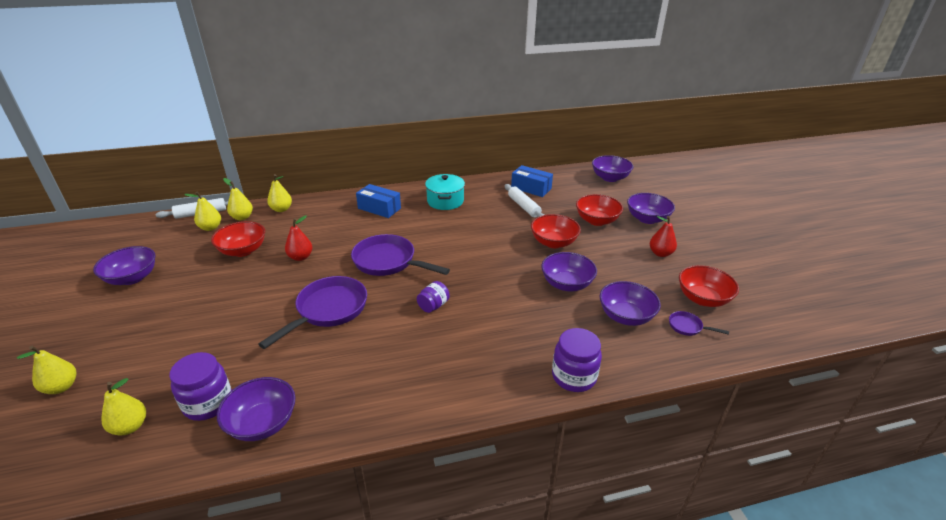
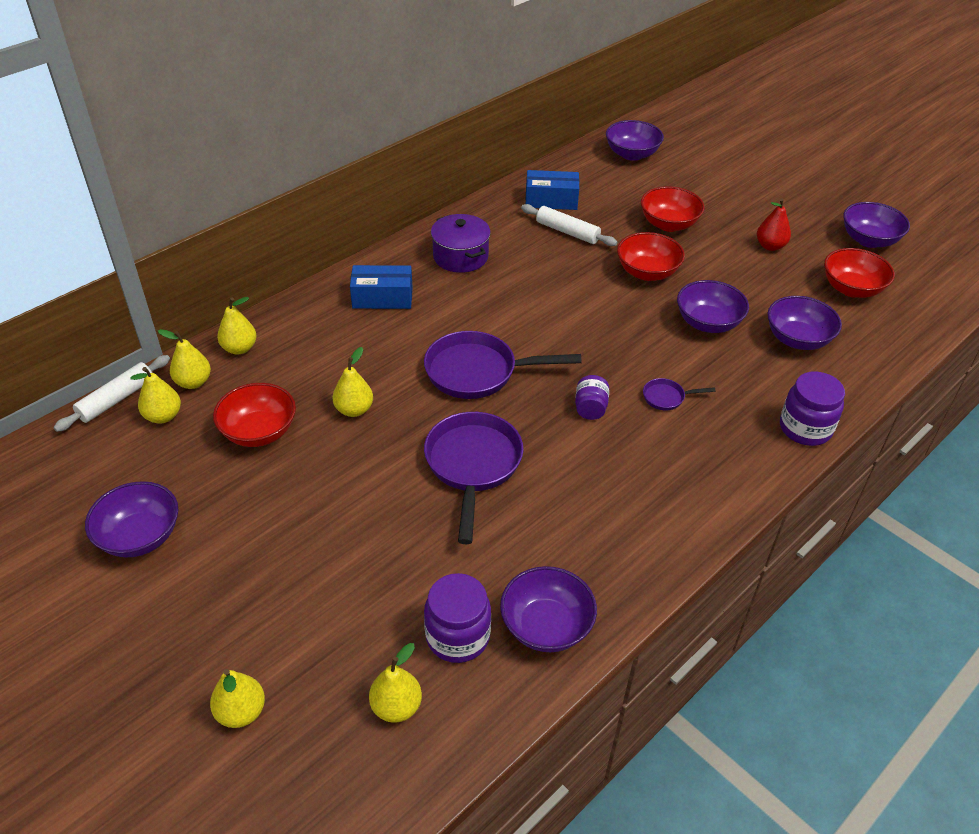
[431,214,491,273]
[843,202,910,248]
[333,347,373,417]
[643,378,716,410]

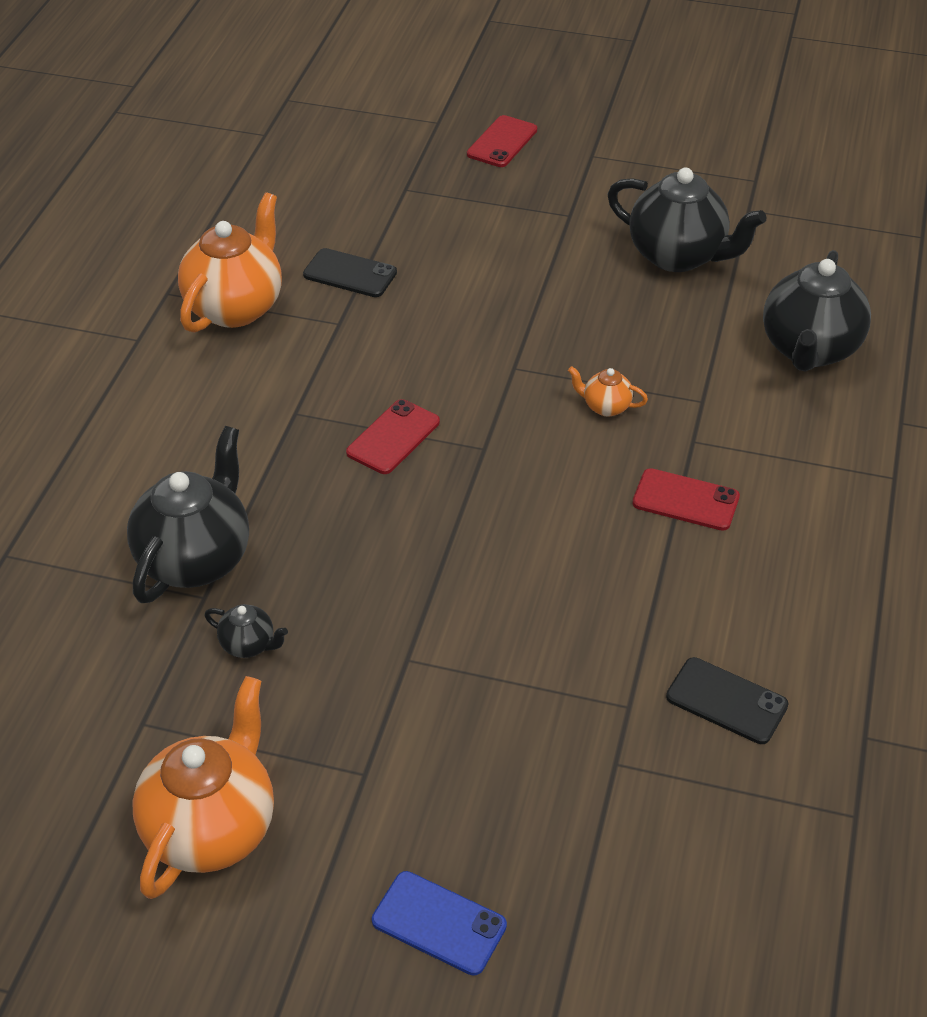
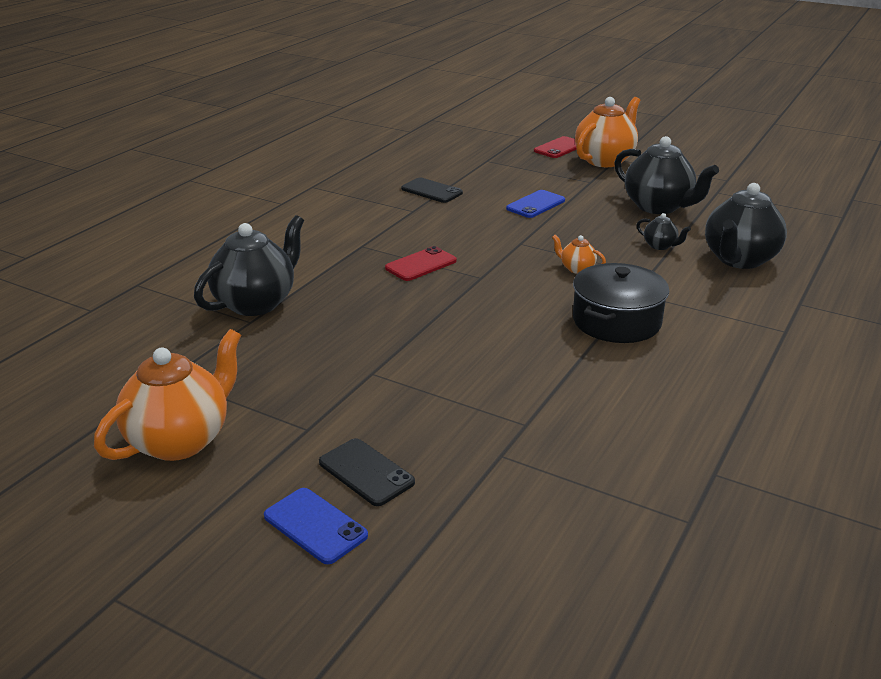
[575,97,640,167]
[573,263,669,343]
[636,213,691,250]
[319,438,415,506]
[506,190,565,218]

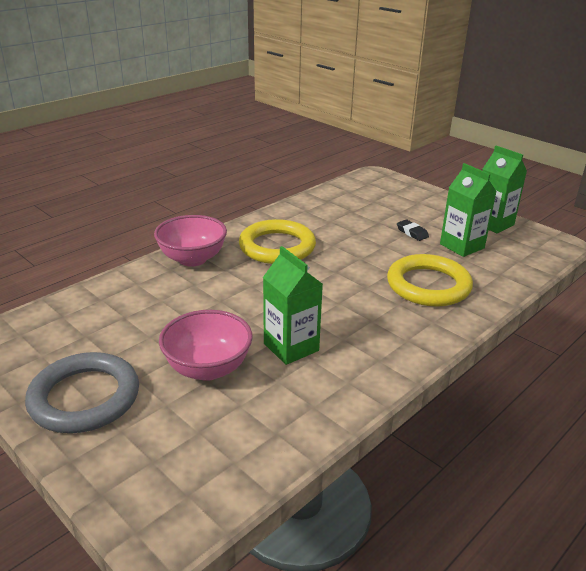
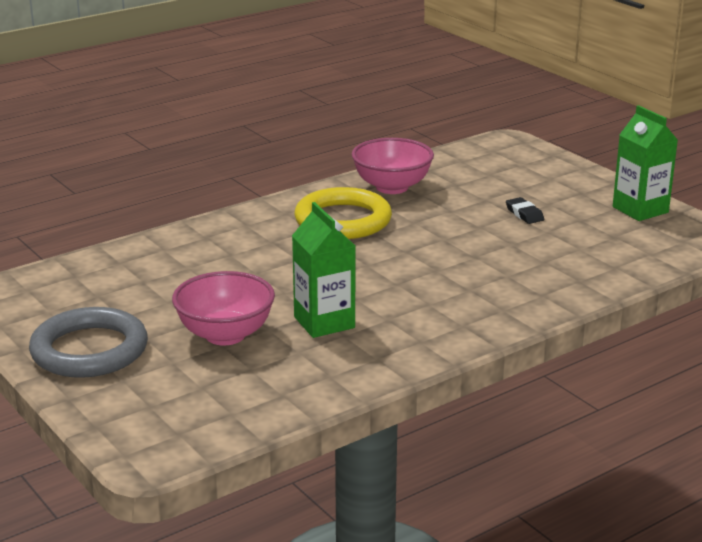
[440,163,497,257] (first image)
[352,138,434,194]
[387,254,473,307] (first image)

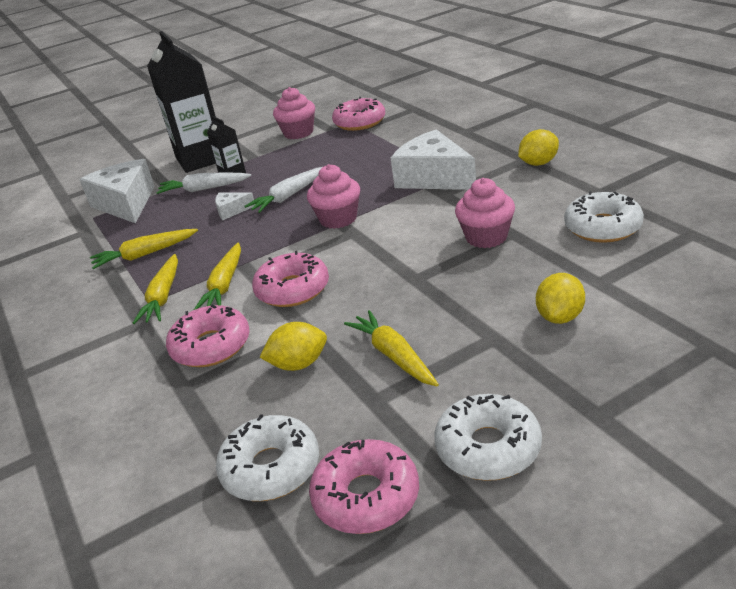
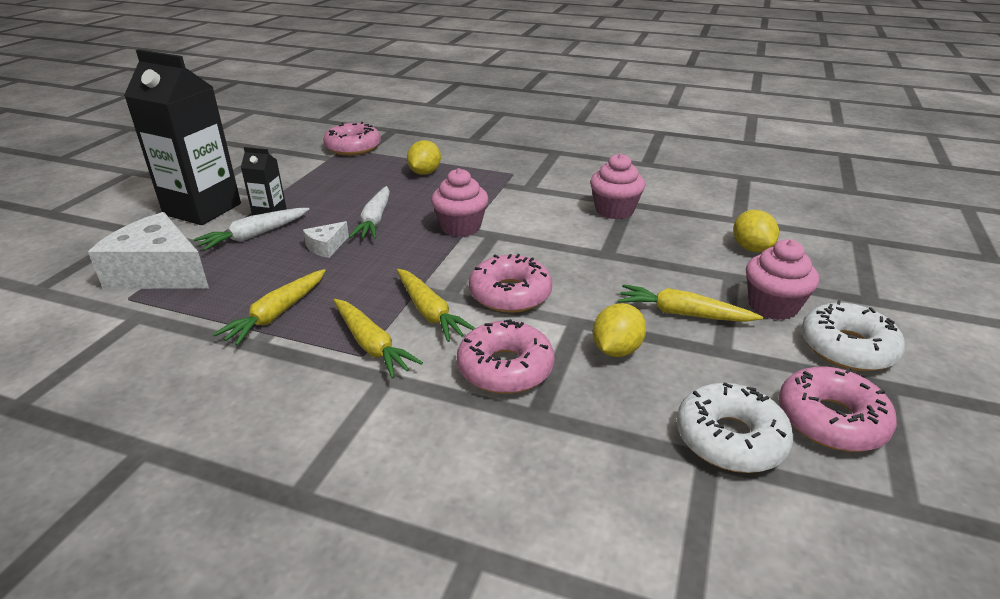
[746,239,819,320]
[391,129,476,190] (first image)
[407,140,441,175]
[564,191,644,243] (first image)

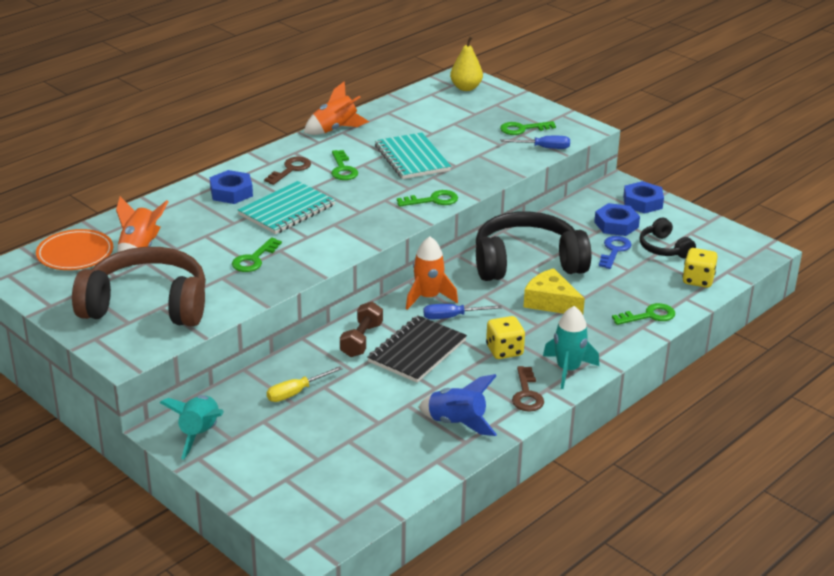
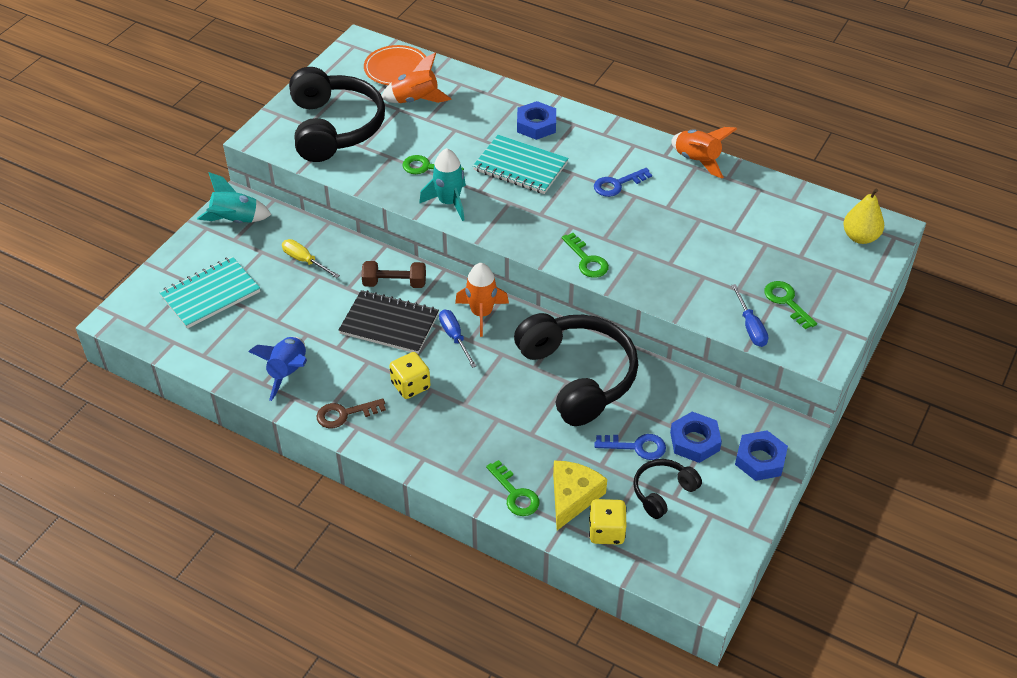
[159,256,260,329]
[594,168,652,197]
[264,157,311,185] (first image)
[289,67,385,162]
[553,461,607,530]
[419,148,466,221]

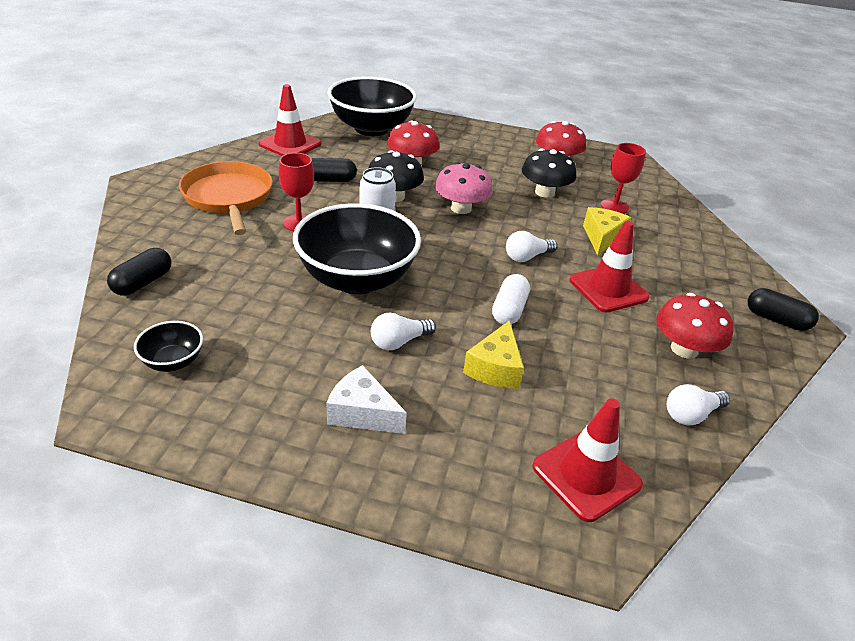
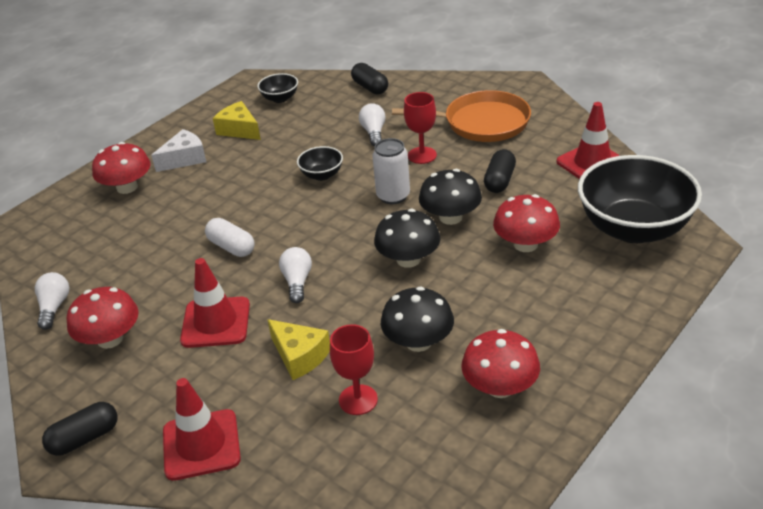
[374,209,440,268]
[297,146,343,181]
[359,103,386,146]
[213,101,261,140]
[163,378,241,481]
[92,142,151,194]

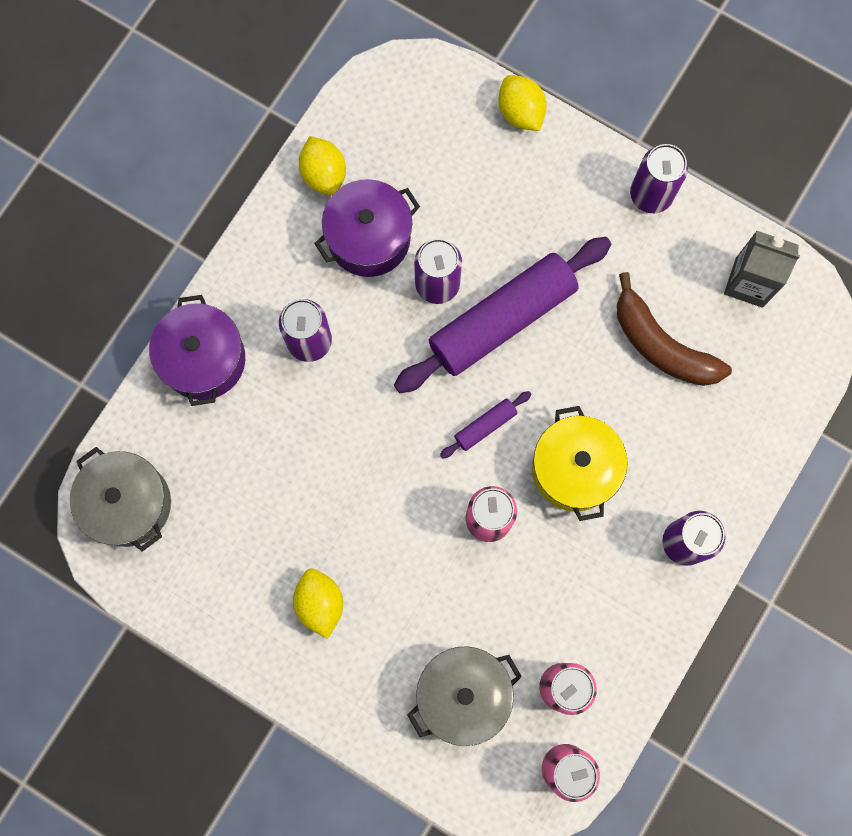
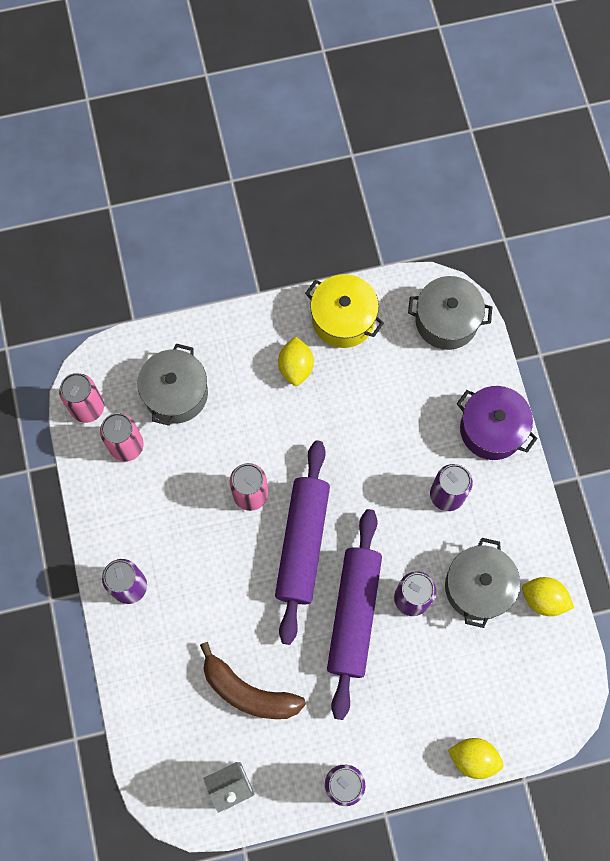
[445,538,520,628]
[200,642,306,719]
[275,440,330,645]
[305,274,384,348]
[278,336,314,386]

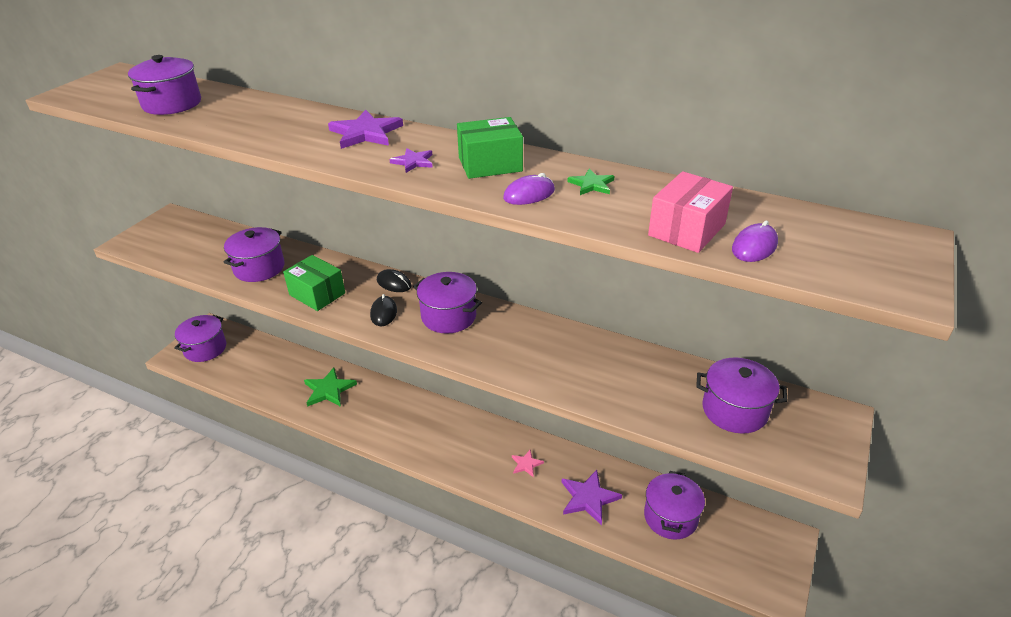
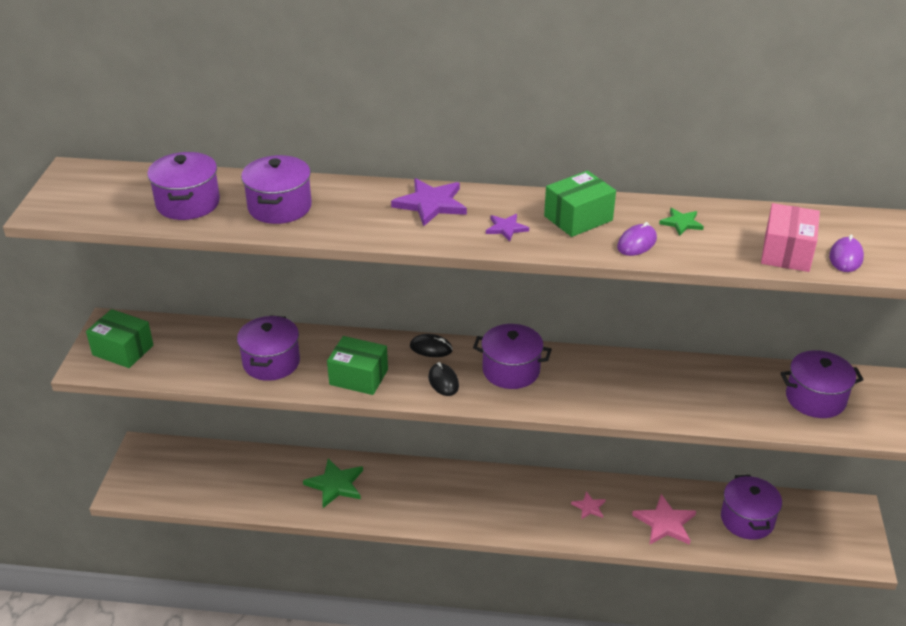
[241,155,312,224]
[632,494,696,545]
[86,309,153,368]

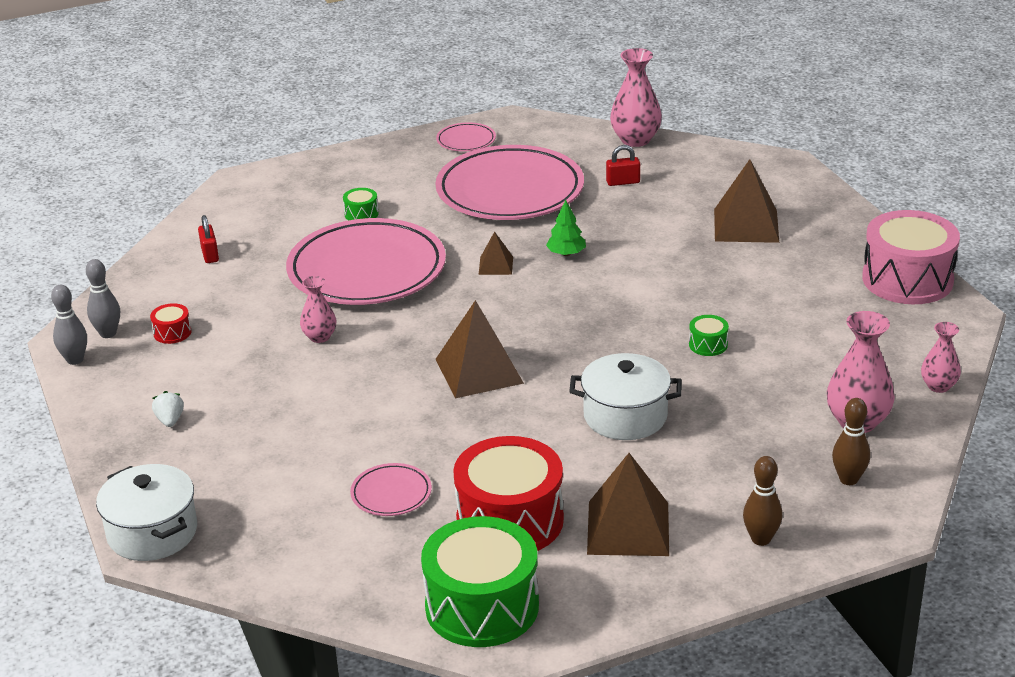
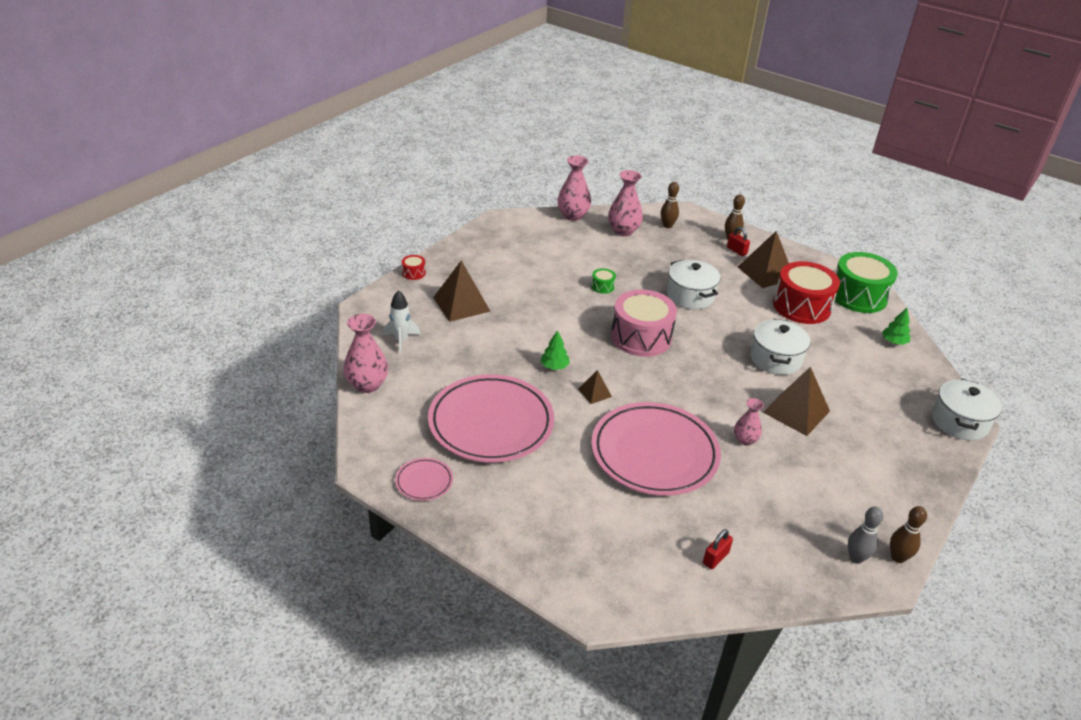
[727,227,750,256]
[343,188,379,220] (first image)
[611,289,677,357]
[890,506,927,563]
[763,367,830,436]
[402,255,426,280]
[557,156,591,221]
[152,391,184,427] (first image)
[350,463,432,516] (first image)
[384,290,421,354]
[882,308,910,345]
[750,319,810,375]

